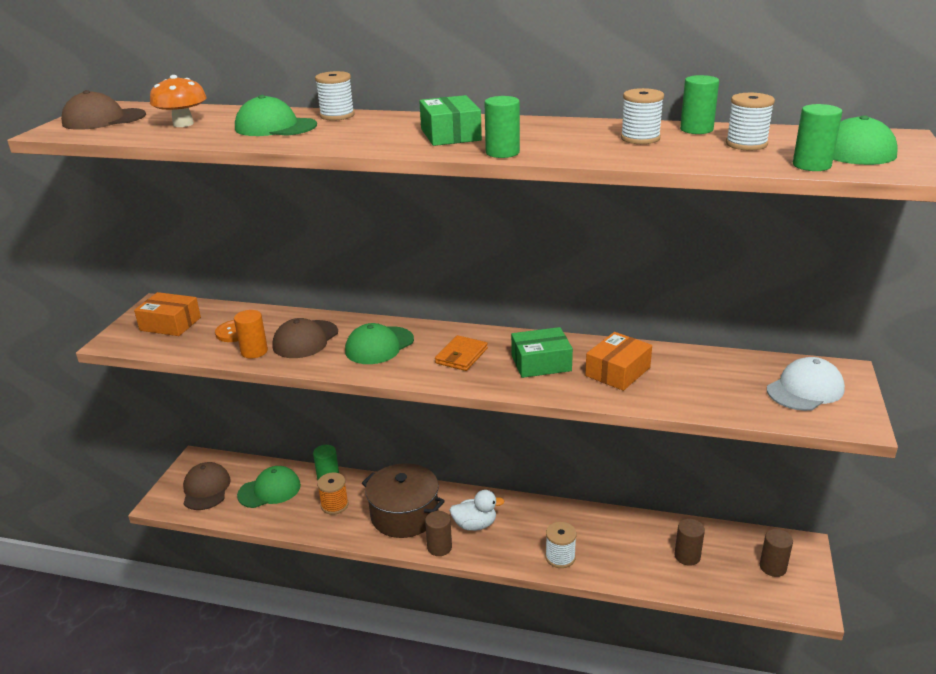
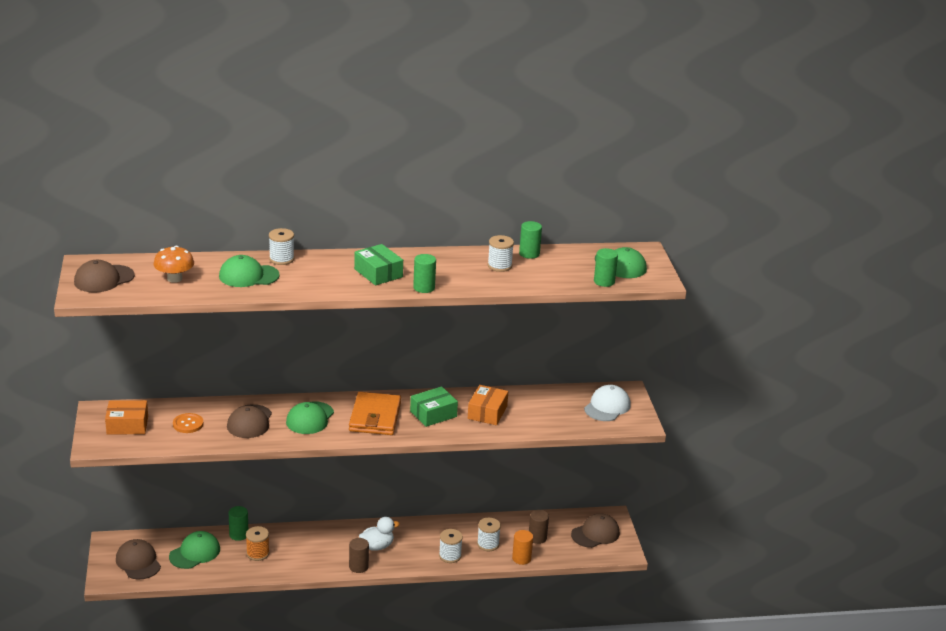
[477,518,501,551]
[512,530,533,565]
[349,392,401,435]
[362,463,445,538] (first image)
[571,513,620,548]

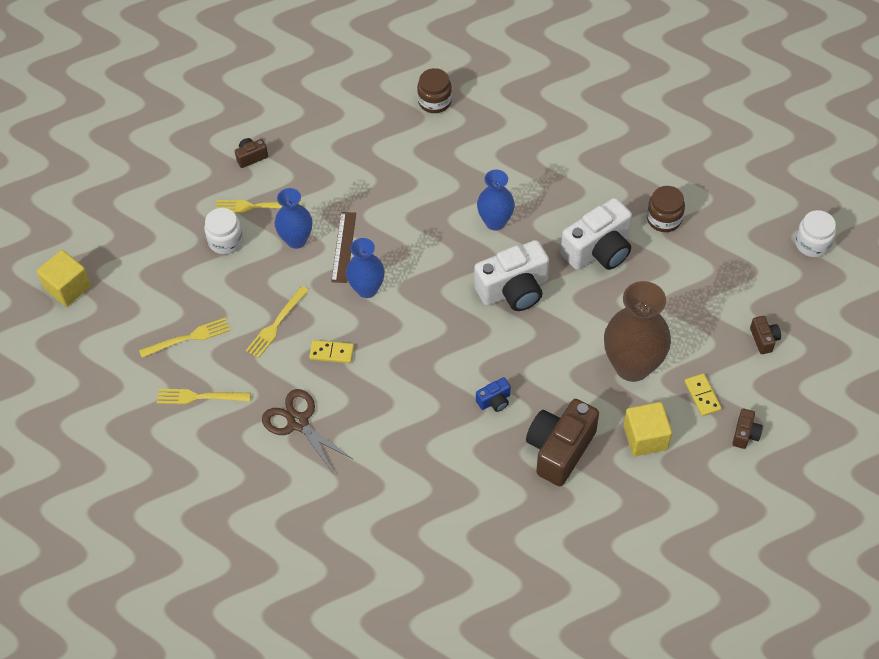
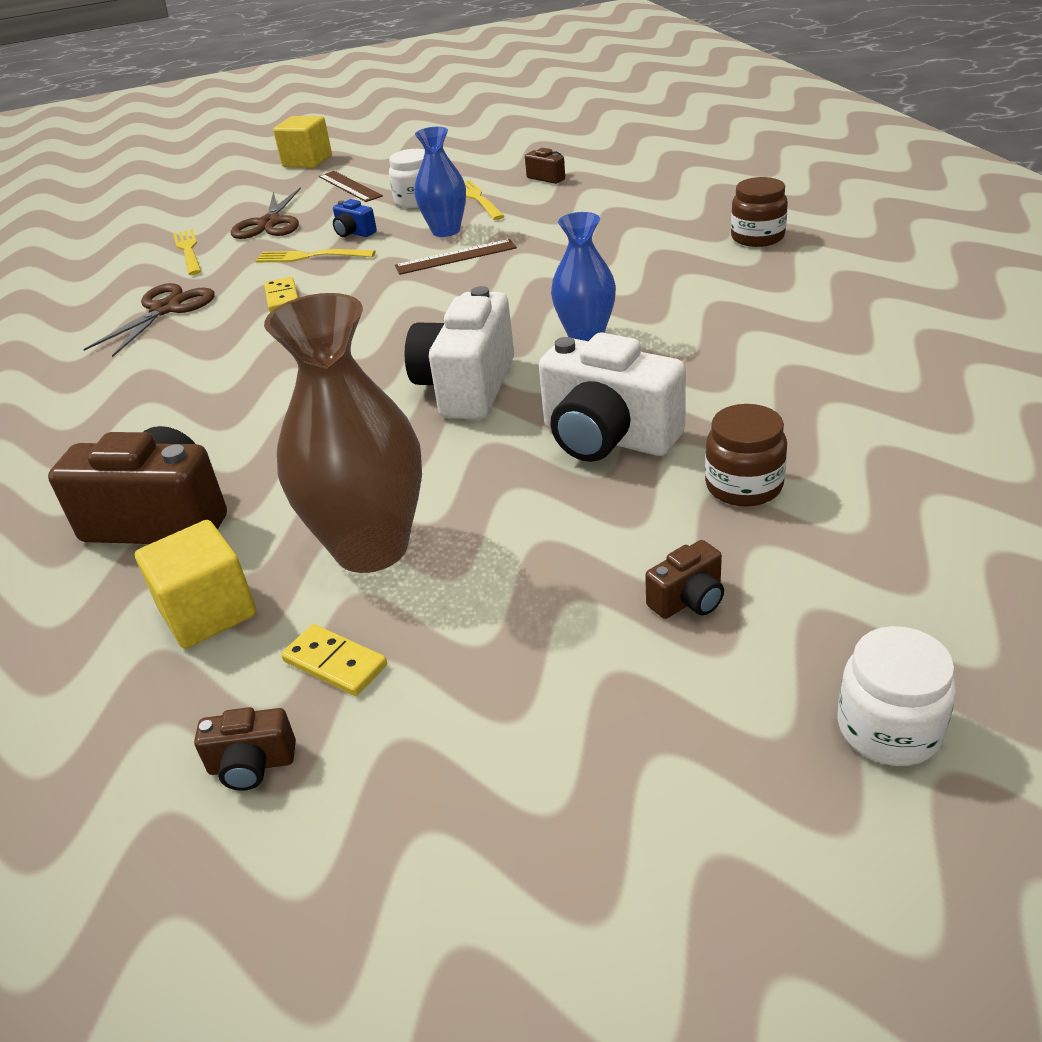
[346,238,385,298] (first image)
[404,286,514,420]
[645,540,724,619]
[231,187,301,239]
[281,624,387,696]
[333,199,377,237]
[319,171,383,202]

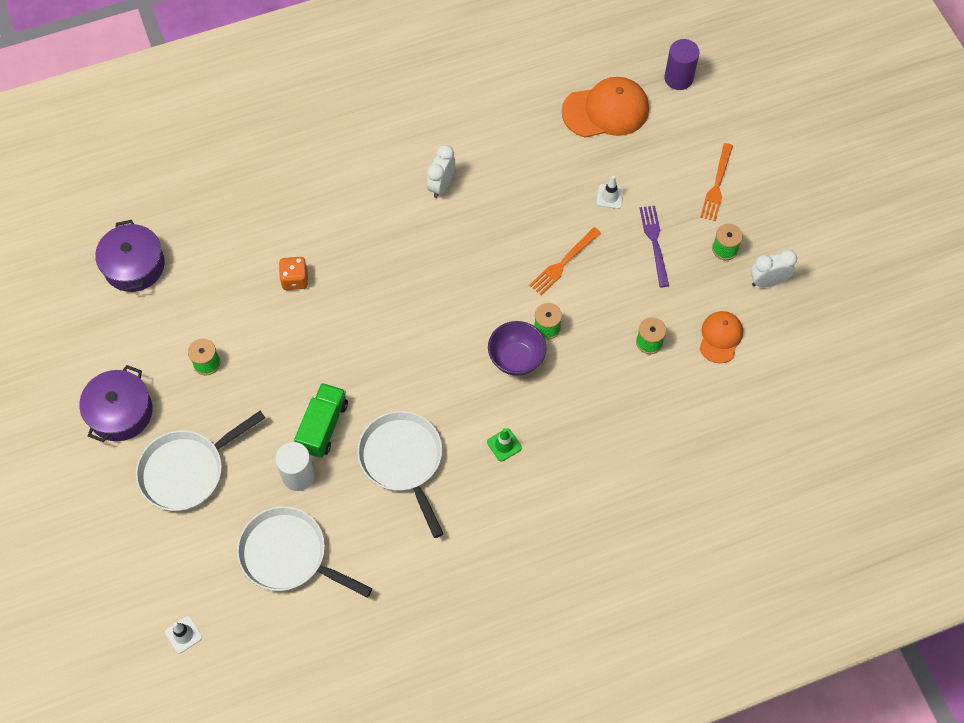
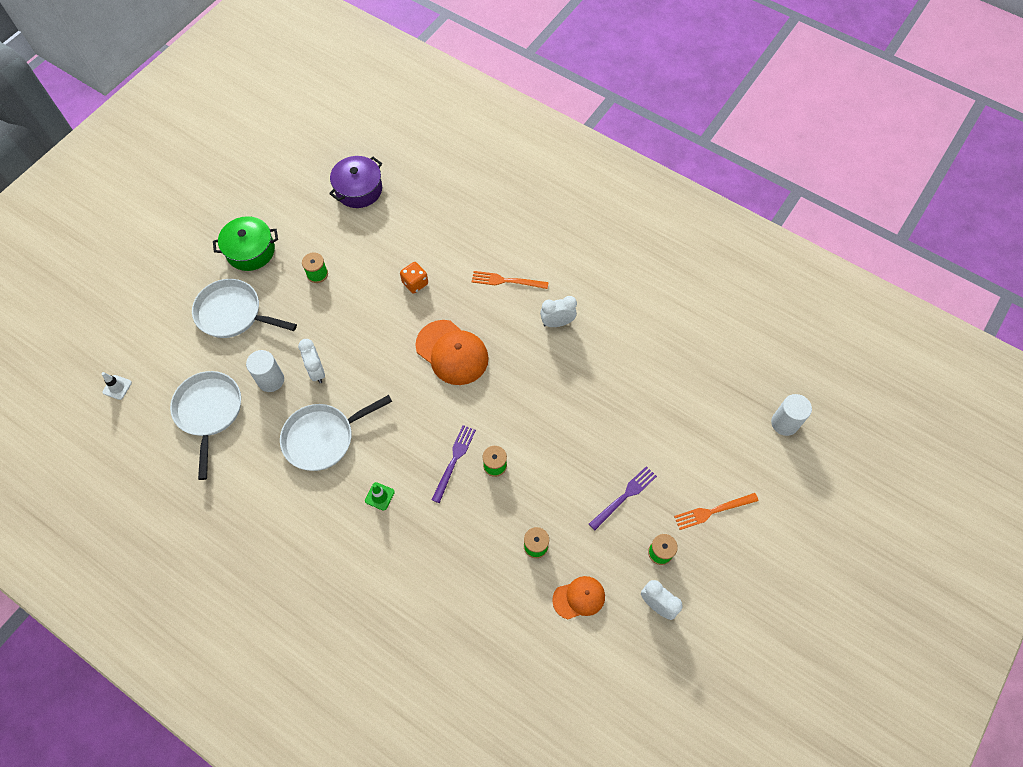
[771,394,812,436]
[415,320,489,385]
[596,175,624,209] (first image)
[472,271,549,289]
[431,425,476,503]
[213,216,278,271]
[298,339,325,383]
[280,395,392,471]

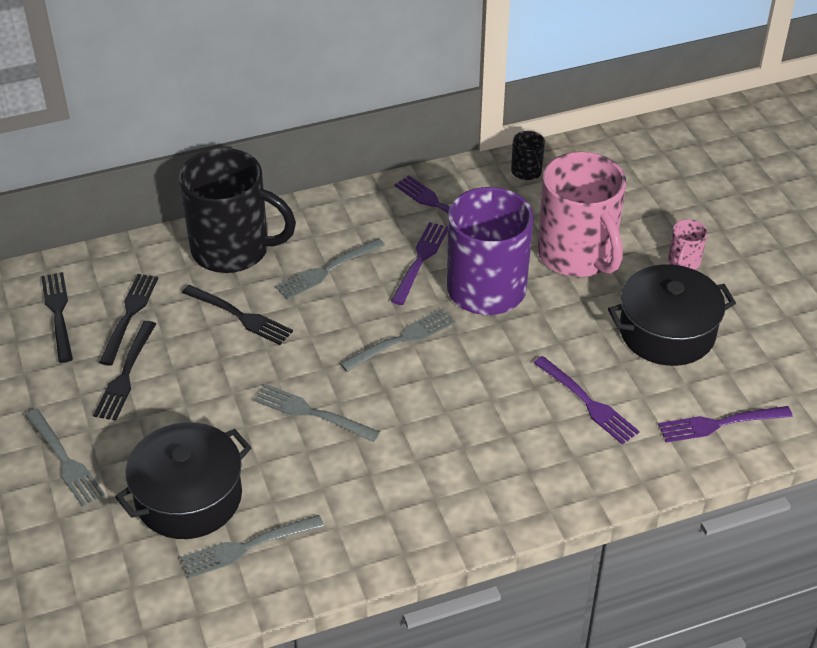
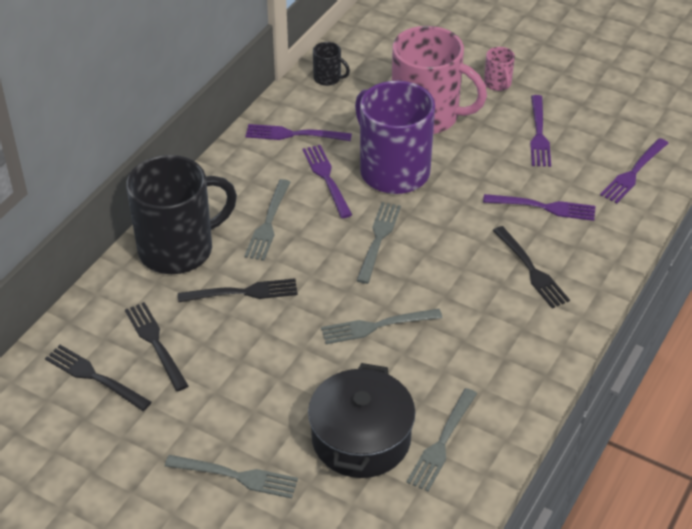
[530,95,551,167]
[493,226,570,308]

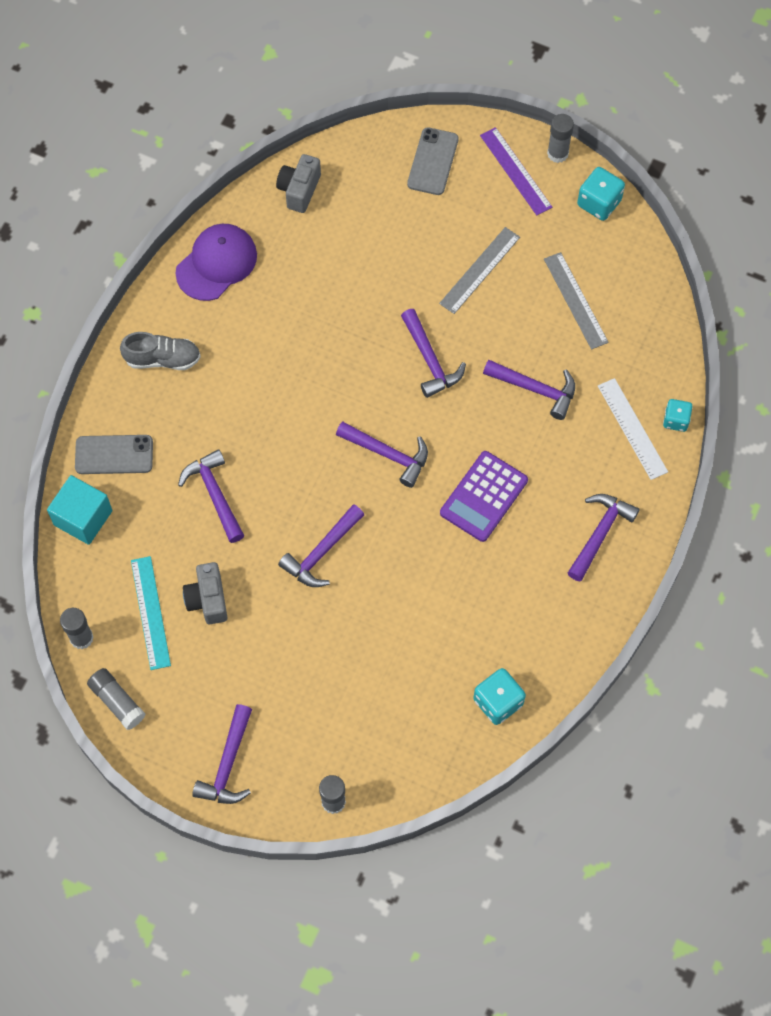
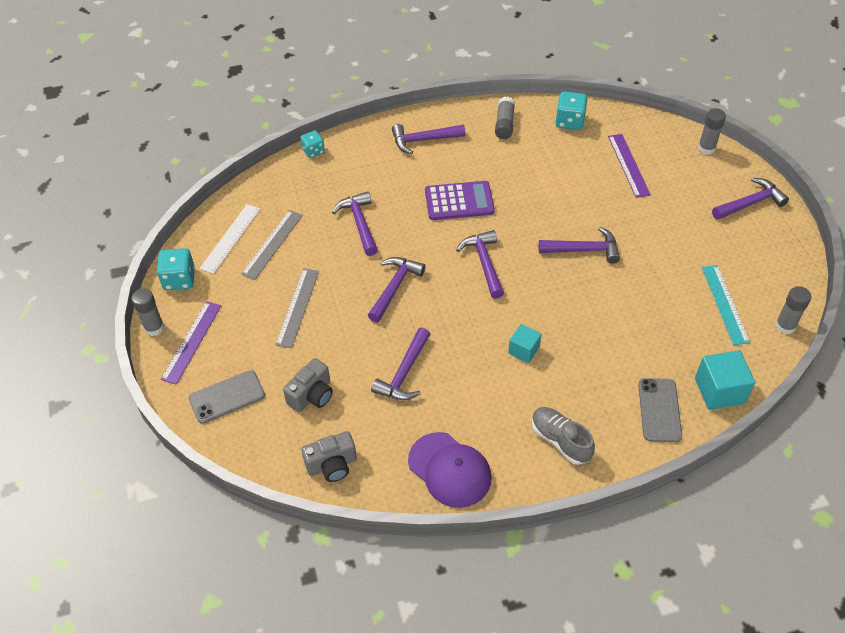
[408,432,492,508]
[275,268,319,348]
[199,204,260,274]
[638,378,682,442]
[371,328,430,400]
[702,265,750,345]
[283,358,333,412]
[495,97,515,139]
[608,134,651,198]
[508,324,541,363]

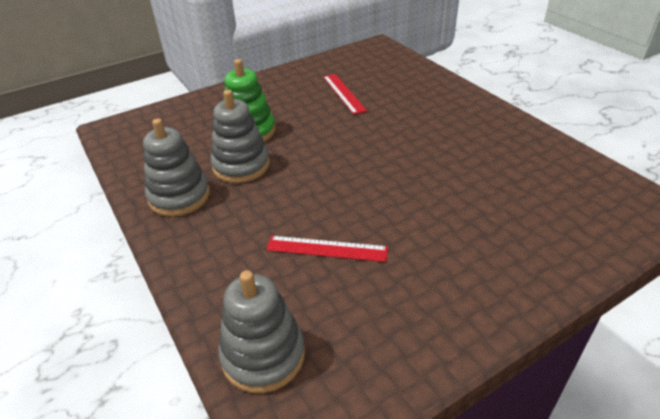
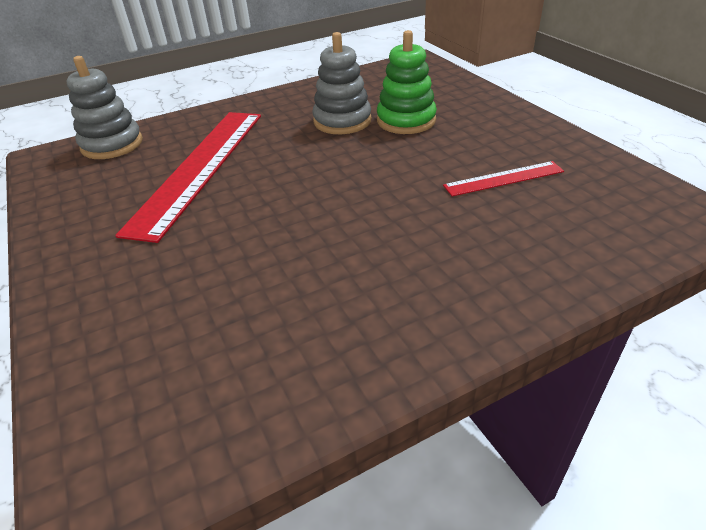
[143,118,210,217] (first image)
[115,112,261,243]

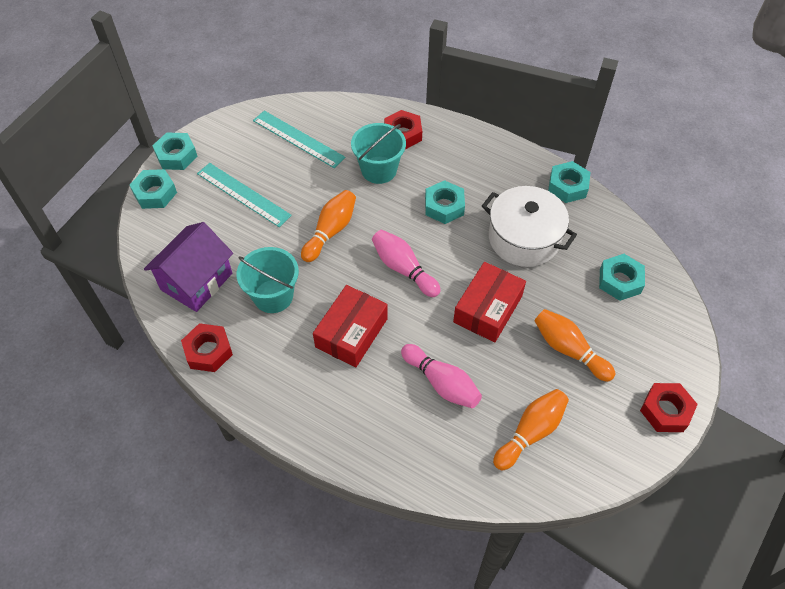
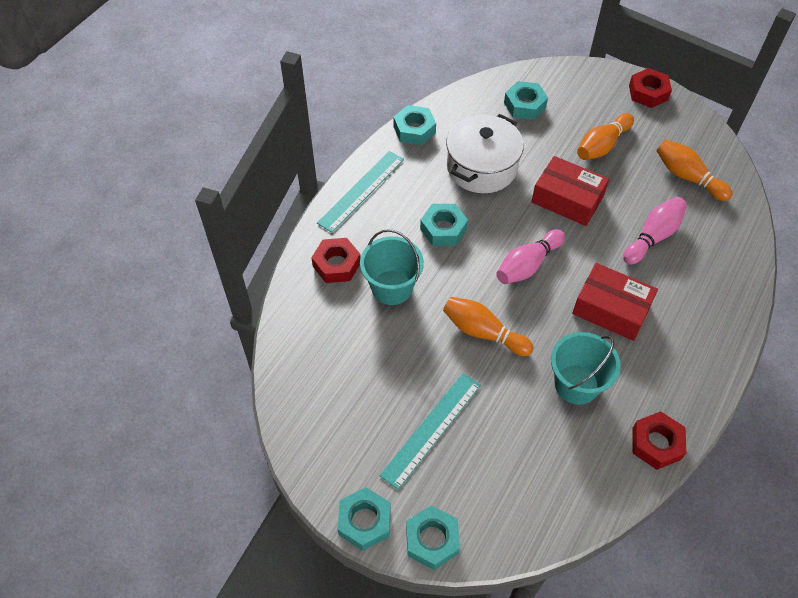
[317,151,404,233]
[144,222,233,312] (first image)

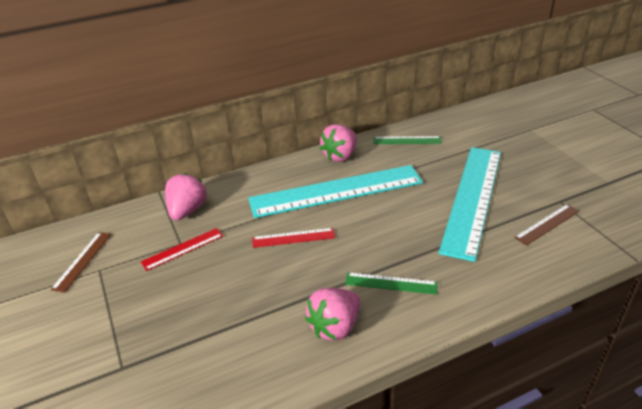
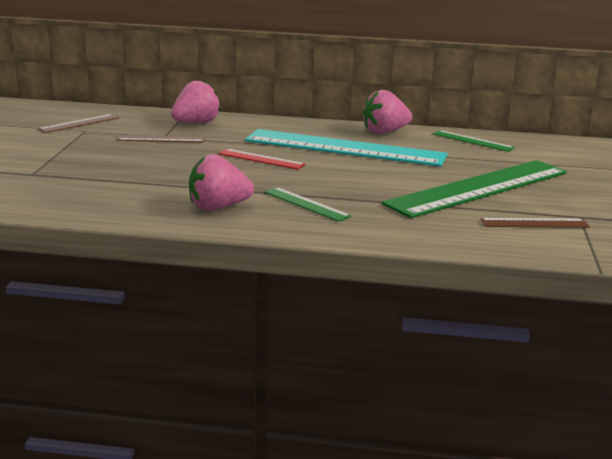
[382,160,567,218]
[117,135,205,142]

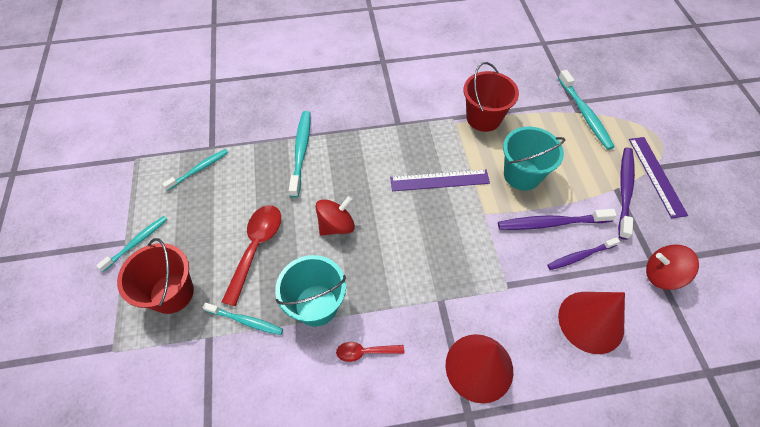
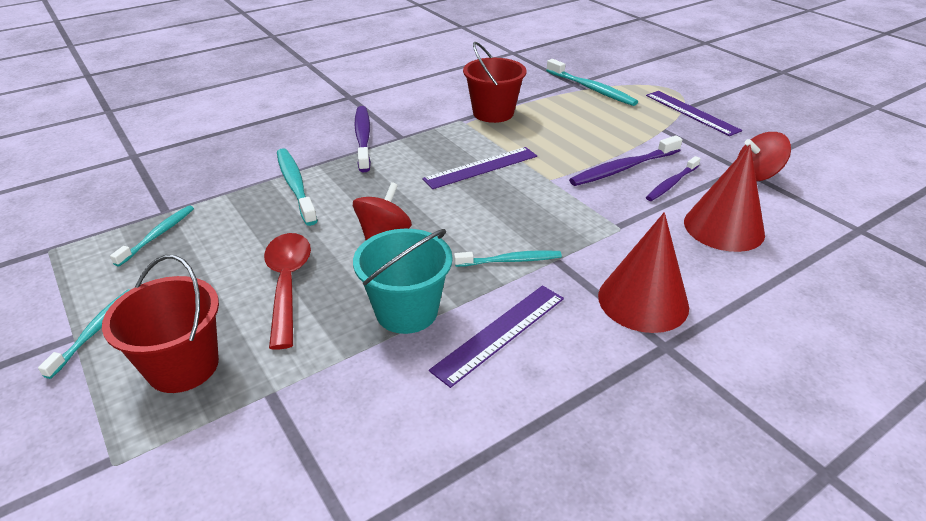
[503,127,565,191] (first image)
[354,106,371,172]
[454,250,562,267]
[429,285,564,388]

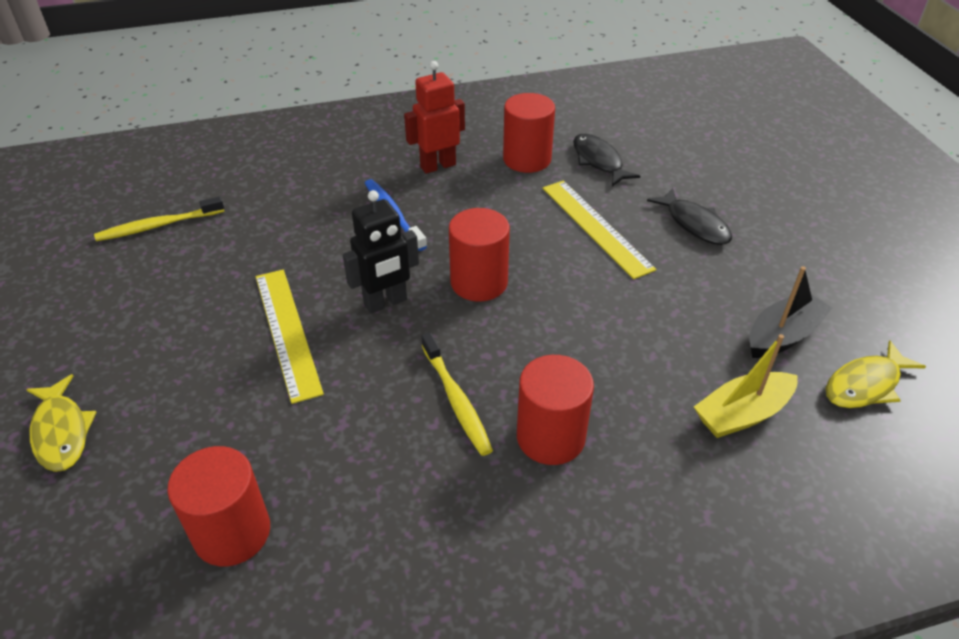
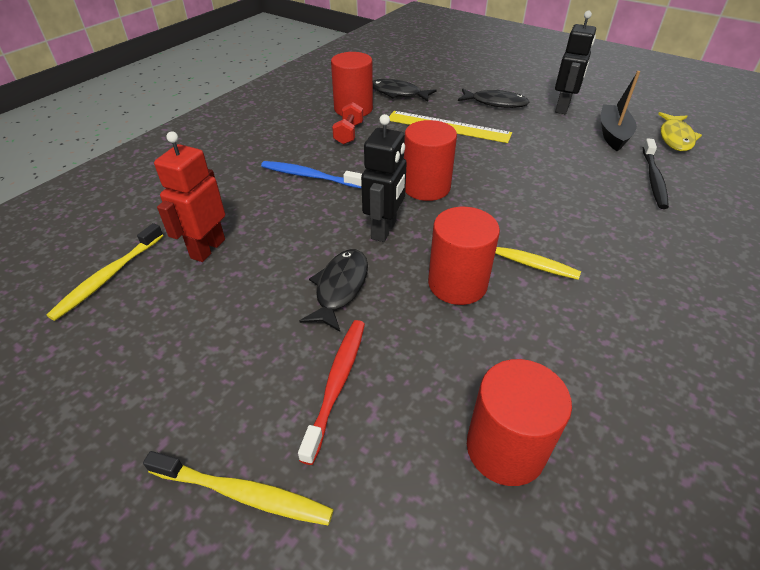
[154,132,225,262]
[299,249,368,332]
[643,138,669,209]
[428,207,500,305]
[143,451,334,525]
[555,11,596,114]
[332,102,363,145]
[298,320,365,465]

